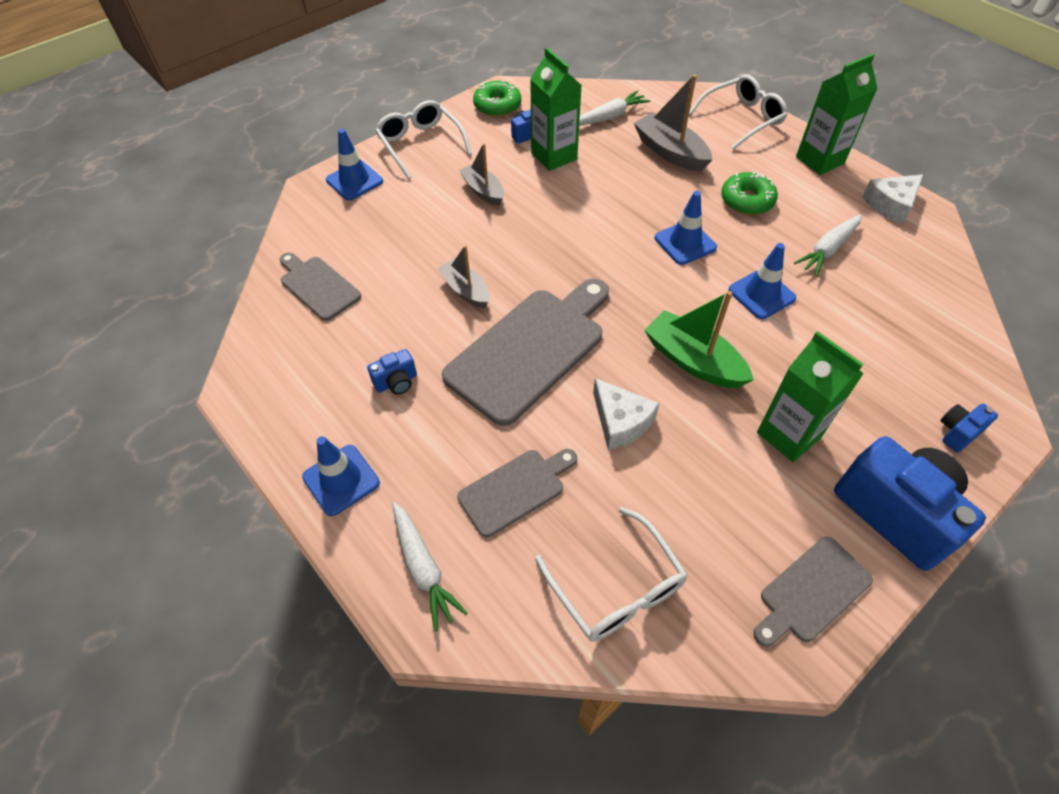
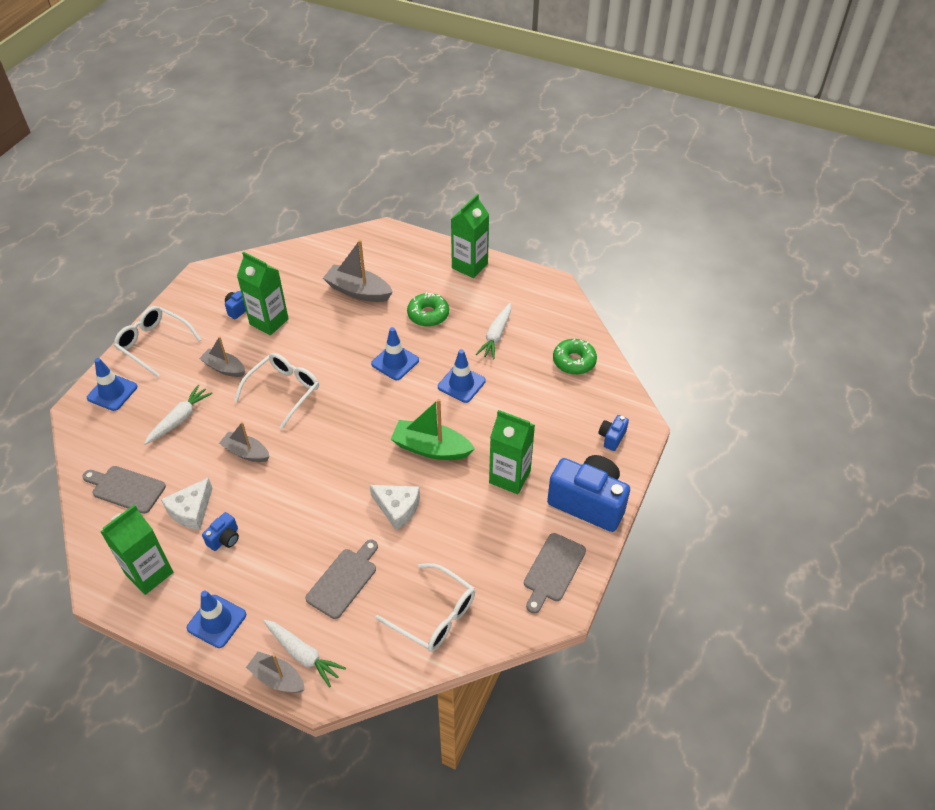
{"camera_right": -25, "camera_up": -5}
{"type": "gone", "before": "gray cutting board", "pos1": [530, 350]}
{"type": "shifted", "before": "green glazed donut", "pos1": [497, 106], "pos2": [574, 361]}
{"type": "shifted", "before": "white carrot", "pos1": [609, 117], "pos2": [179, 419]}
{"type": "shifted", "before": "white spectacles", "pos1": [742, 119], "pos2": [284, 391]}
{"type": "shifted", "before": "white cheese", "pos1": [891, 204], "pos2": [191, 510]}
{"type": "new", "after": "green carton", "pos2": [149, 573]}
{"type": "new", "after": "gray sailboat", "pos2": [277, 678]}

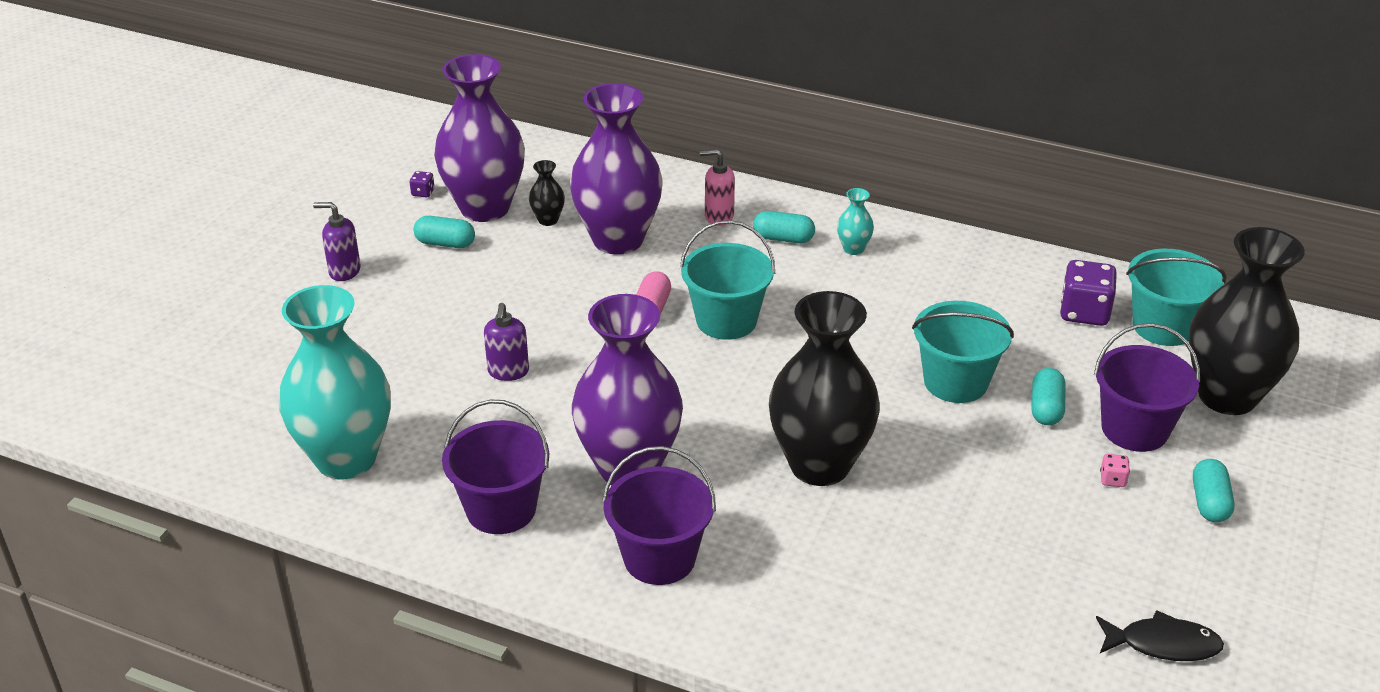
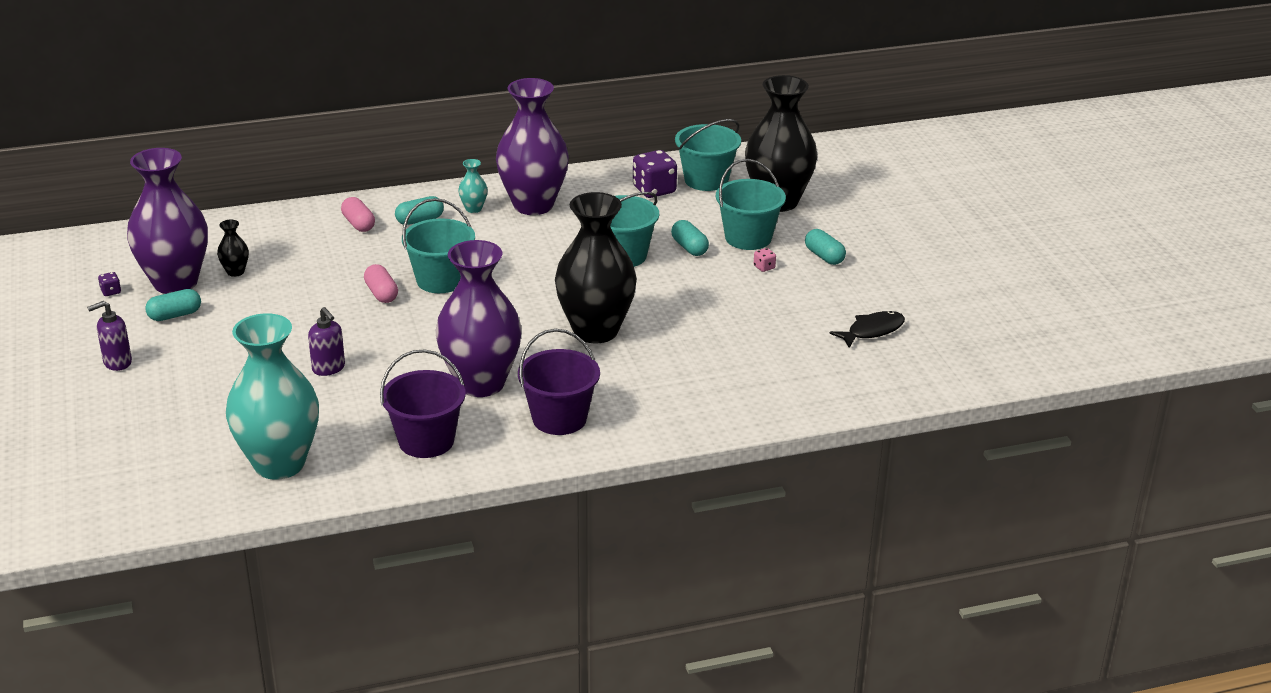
{"camera_right": -40, "camera_up": -5}
{"type": "shifted", "before": "violet vase", "pos1": [618, 240], "pos2": [533, 205]}
{"type": "swapped", "before": "rosy soap pump", "after": "rosy pill shape", "pos1": [718, 216], "pos2": [358, 224]}
{"type": "repainted", "before": "violet sand bucket", "after": "teal sand bucket", "pos1": [1134, 429], "pos2": [748, 238]}

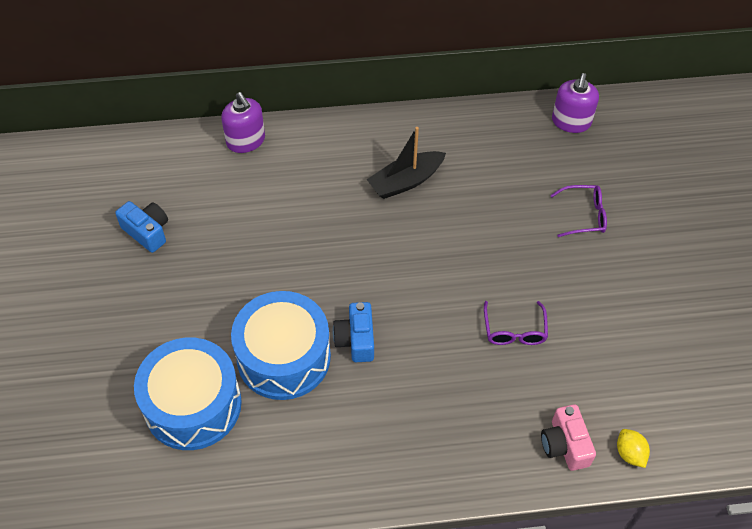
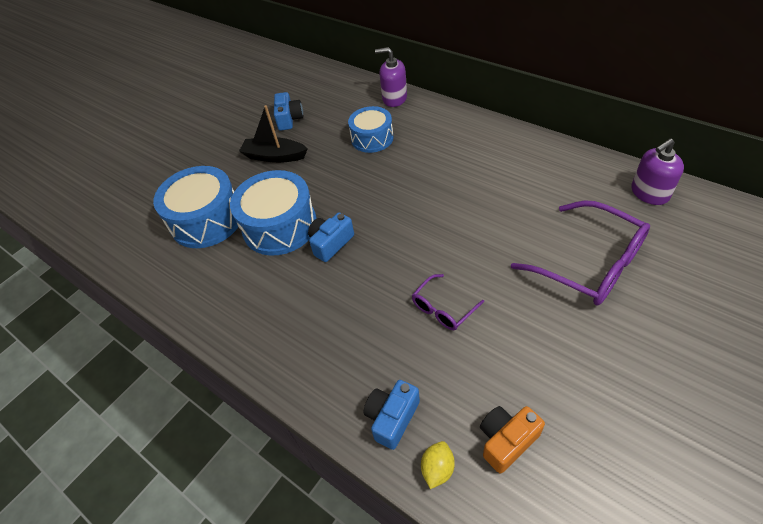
{"camera_right": 50, "camera_up": -5}
{"type": "rotated", "before": "violet soap pump", "pos1": [246, 141], "pos2": [394, 98], "turn": 90}
{"type": "shifted", "before": "black sailboat", "pos1": [405, 181], "pos2": [274, 156]}
{"type": "repainted", "before": "rosy photo camera", "after": "cobalt photo camera", "pos1": [565, 445], "pos2": [392, 418]}
{"type": "scaled", "before": "violet spectacles", "pos1": [584, 215], "pos2": [590, 264], "scale": 1.95}
{"type": "new", "after": "cobalt toy drum", "pos2": [372, 138]}
{"type": "new", "after": "orange photo camera", "pos2": [507, 441]}

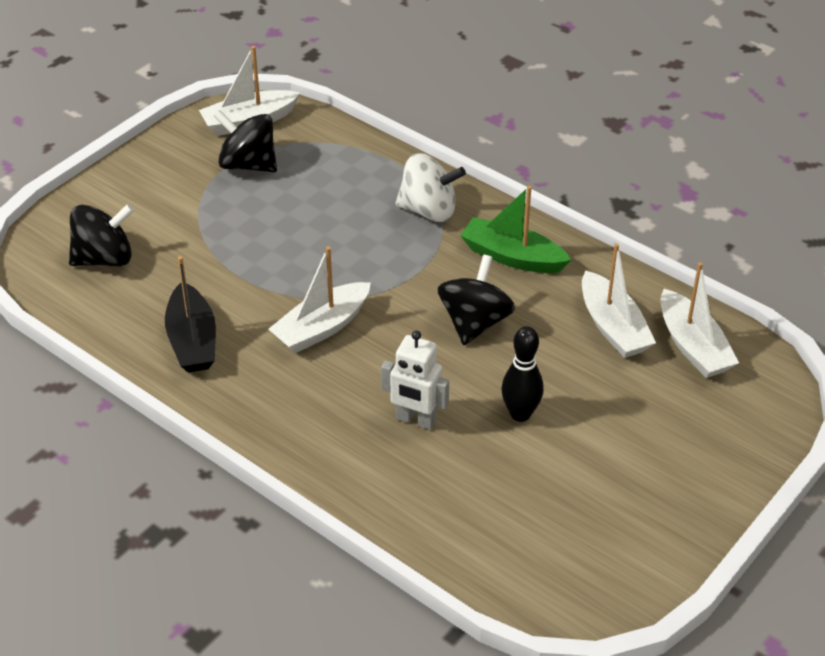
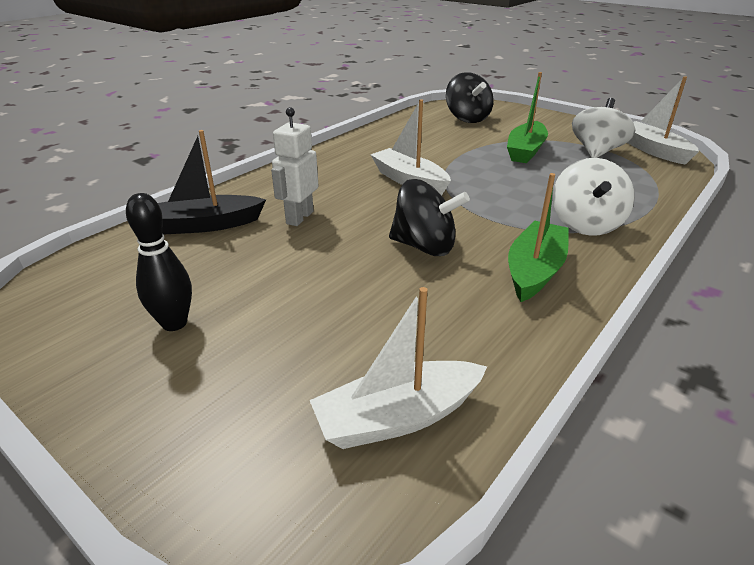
{"camera_right": 90, "camera_up": -10}
{"type": "shifted", "before": "black sailboat", "pos1": [192, 340], "pos2": [206, 225]}
{"type": "repainted", "before": "black spinning top", "after": "white spinning top", "pos1": [248, 164], "pos2": [596, 152]}
{"type": "shifted", "before": "black skittle", "pos1": [520, 414], "pos2": [174, 323]}
{"type": "gone", "before": "white sailboat", "pos1": [613, 327]}
{"type": "new", "after": "green sailboat", "pos2": [525, 151]}

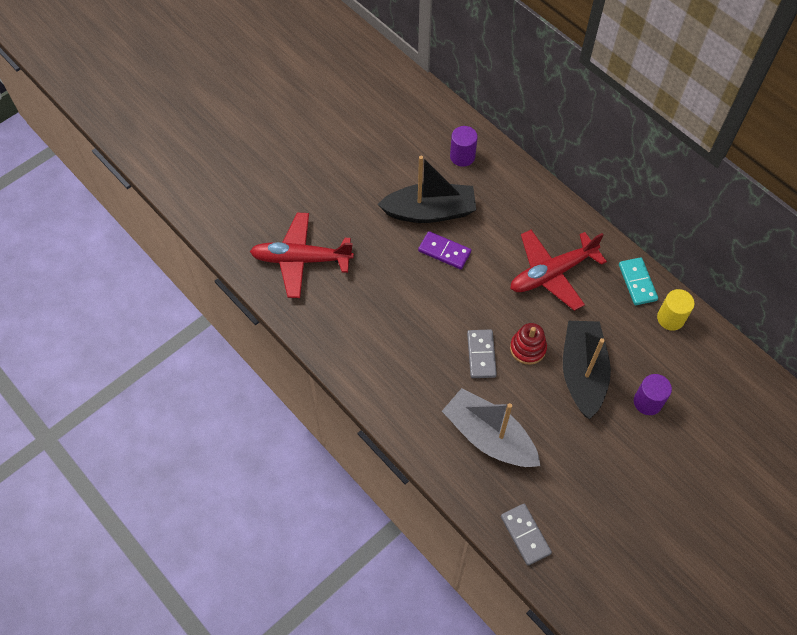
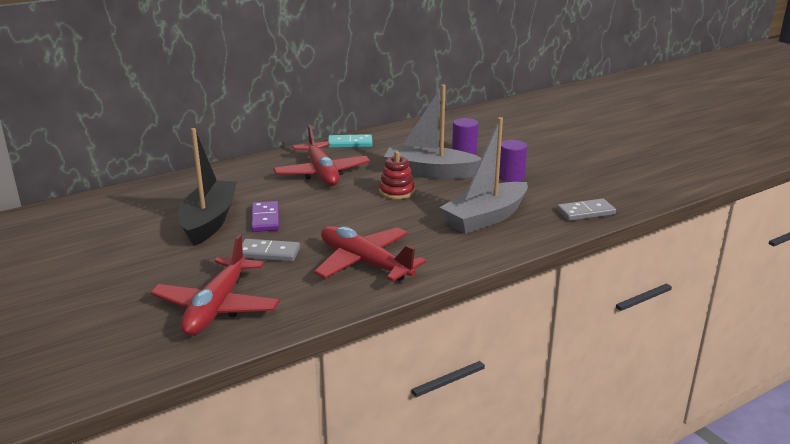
{"camera_right": -80, "camera_up": -35}
{"type": "rotated", "before": "violet domino piece", "pos1": [444, 251], "pos2": [265, 219], "turn": -45}
{"type": "shifted", "before": "violet cylinder", "pos1": [462, 156], "pos2": [511, 177]}
{"type": "shifted", "before": "gray domino piece", "pos1": [481, 355], "pos2": [269, 253]}
{"type": "repainted", "before": "black sailboat", "after": "gray sailboat", "pos1": [582, 373], "pos2": [429, 173]}
{"type": "gone", "before": "bright yellow cylinder", "pos1": [670, 318]}
{"type": "new", "after": "scarlet aeroplane", "pos2": [364, 263]}

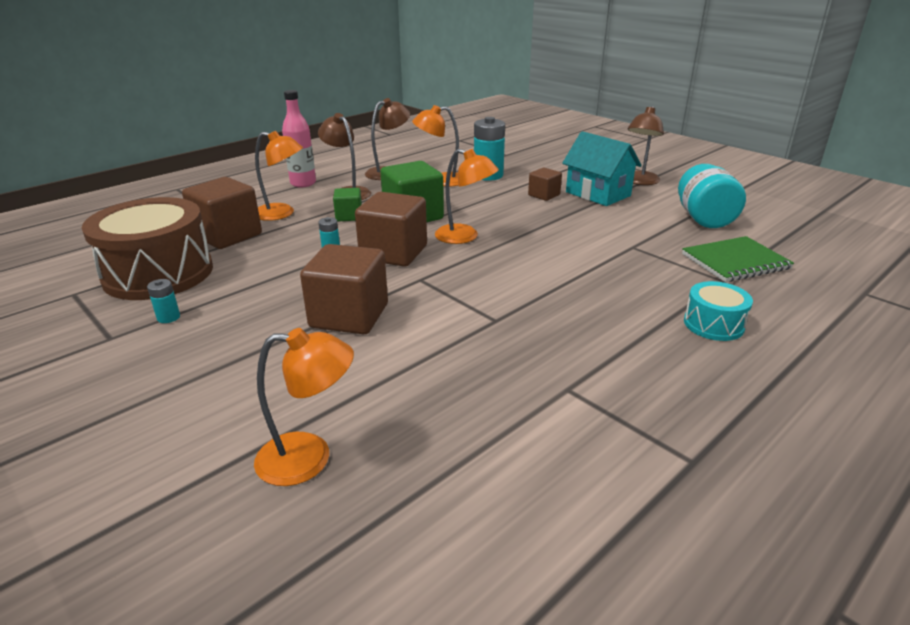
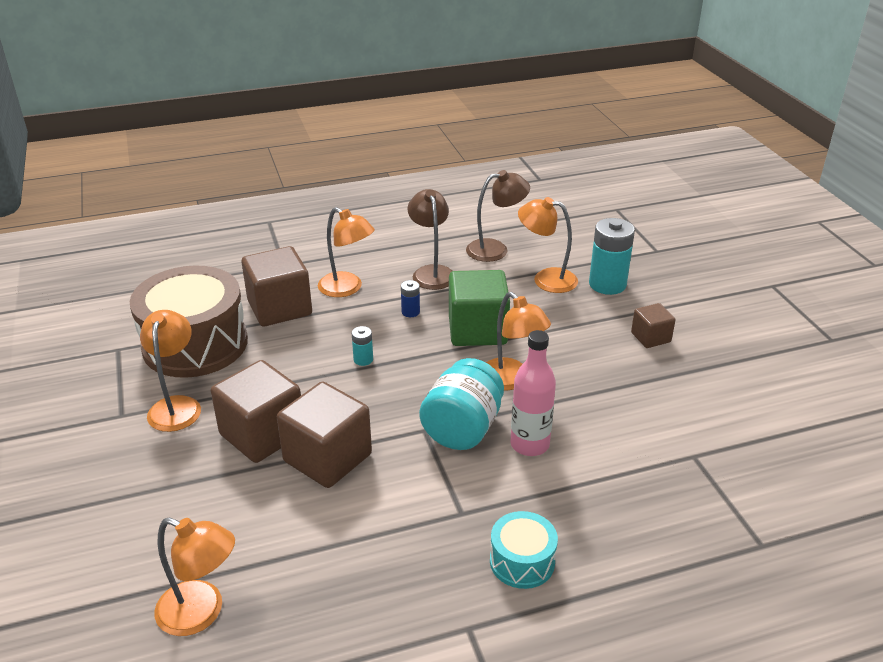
{"camera_right": 25, "camera_up": 5}
{"type": "swapped", "before": "teal power cell", "after": "orange reading lamp", "pos1": [168, 317], "pos2": [176, 406]}
{"type": "shifted", "before": "rosy drink bottle", "pos1": [303, 183], "pos2": [529, 444]}
{"type": "swapped", "before": "green block", "after": "cobalt power cell", "pos1": [349, 216], "pos2": [410, 312]}
{"type": "shifted", "before": "brown block", "pos1": [393, 253], "pos2": [262, 434]}
{"type": "gone", "before": "teal toy house", "pos1": [598, 194]}
{"type": "gone", "before": "brown reading lamp", "pos1": [639, 181]}
{"type": "shifted", "before": "teal preserve jar", "pos1": [704, 219], "pos2": [462, 428]}
{"type": "gone", "before": "green exercise book", "pos1": [735, 261]}
{"type": "shifted", "before": "teal toy drum", "pos1": [713, 324], "pos2": [522, 561]}

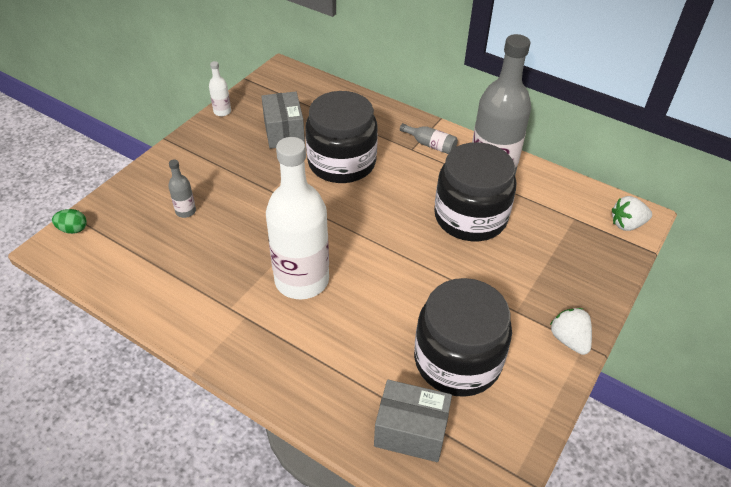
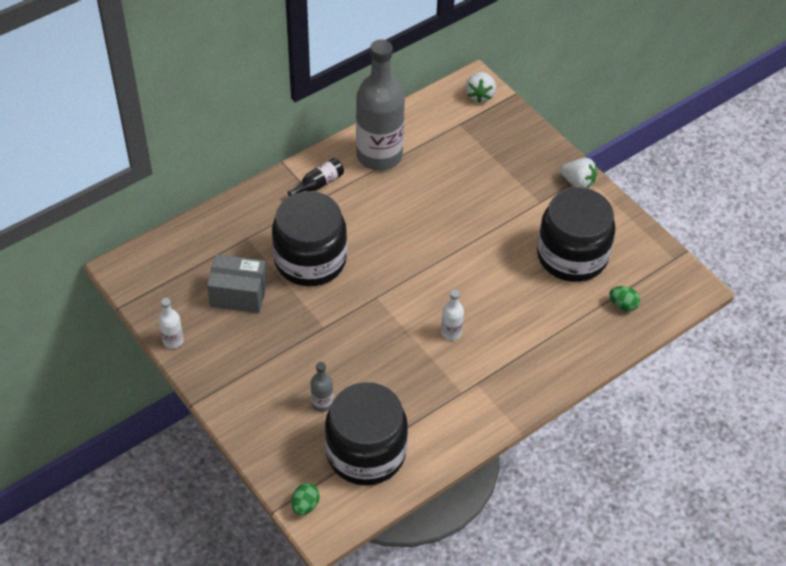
{"camera_right": -70, "camera_up": 5}
{"type": "scaled", "before": "white drink bottle", "pos1": [302, 280], "pos2": [451, 332], "scale": 0.41}
{"type": "swapped", "before": "gray parcel", "after": "green egg shape", "pos1": [411, 431], "pos2": [623, 305]}
{"type": "repainted", "before": "gray drink bottle", "after": "black drink bottle", "pos1": [430, 145], "pos2": [318, 184]}
{"type": "shifted", "before": "black preserve jar", "pos1": [470, 217], "pos2": [366, 452]}
{"type": "rotated", "before": "white strawberry", "pos1": [569, 340], "pos2": [578, 182], "turn": -150}

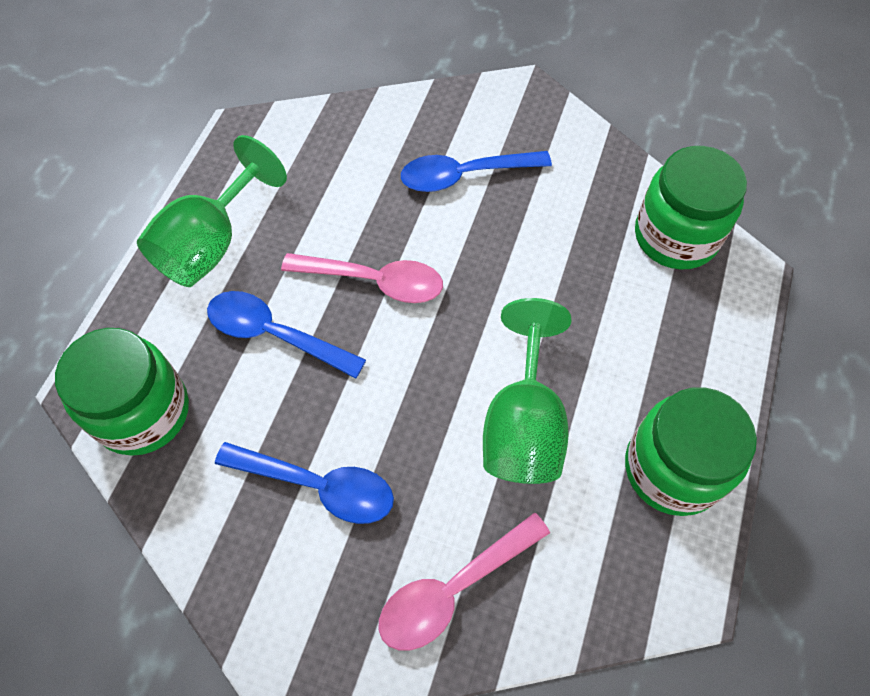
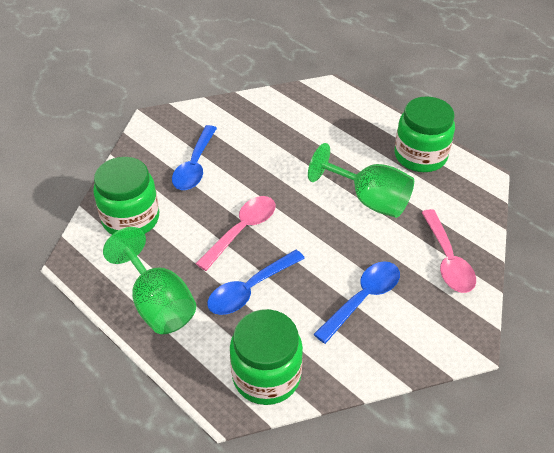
{"camera_right": -65, "camera_up": -15}
{"type": "shifted", "before": "green preserve jar", "pos1": [675, 236], "pos2": [131, 218]}

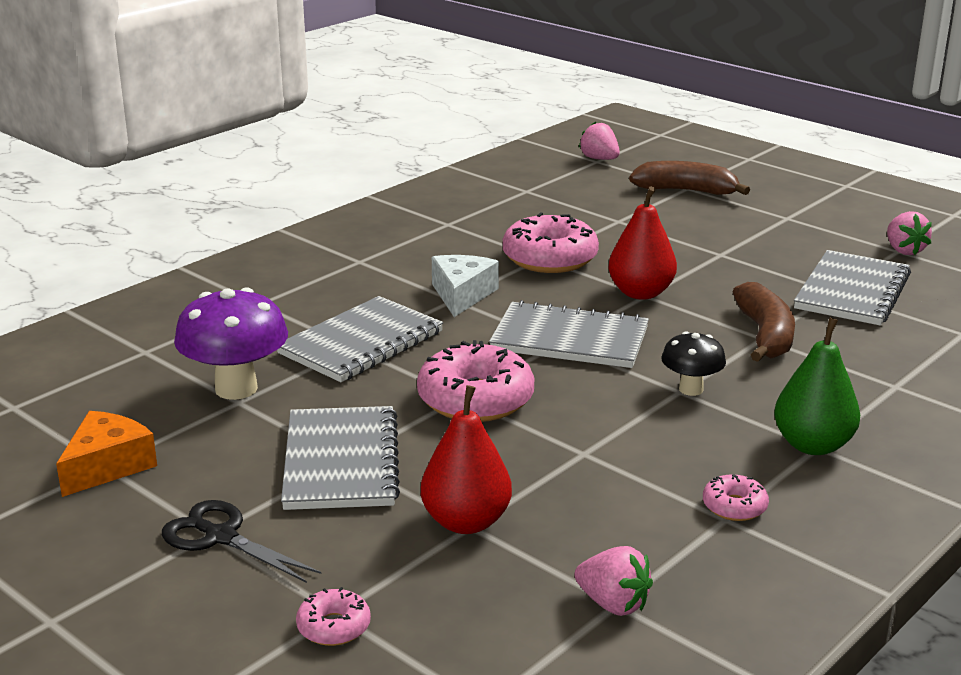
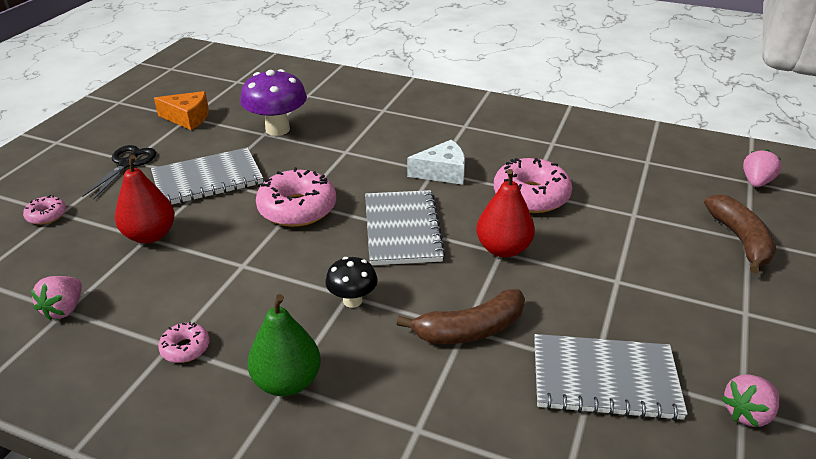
{"camera_right": 70, "camera_up": 10}
{"type": "gone", "before": "gray exercise book", "pos1": [361, 343]}

